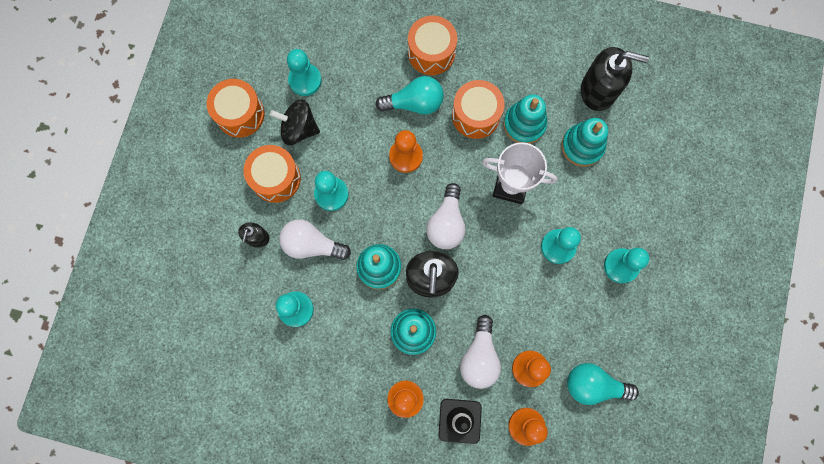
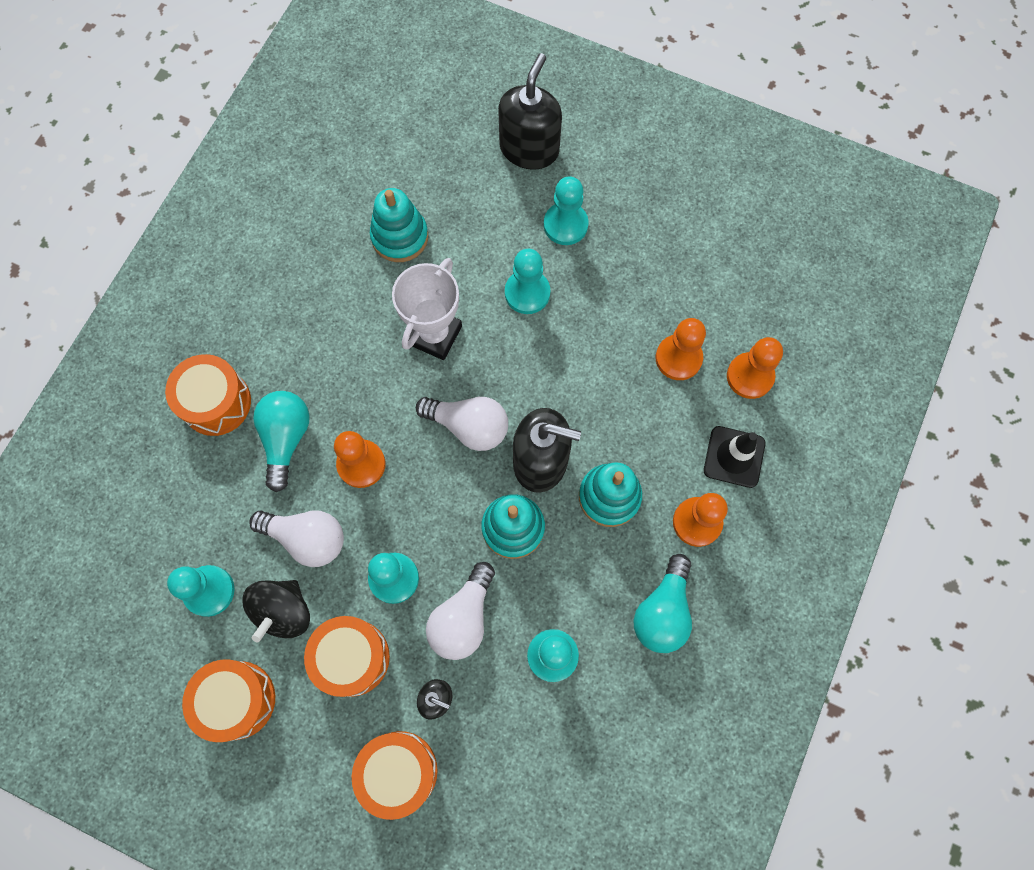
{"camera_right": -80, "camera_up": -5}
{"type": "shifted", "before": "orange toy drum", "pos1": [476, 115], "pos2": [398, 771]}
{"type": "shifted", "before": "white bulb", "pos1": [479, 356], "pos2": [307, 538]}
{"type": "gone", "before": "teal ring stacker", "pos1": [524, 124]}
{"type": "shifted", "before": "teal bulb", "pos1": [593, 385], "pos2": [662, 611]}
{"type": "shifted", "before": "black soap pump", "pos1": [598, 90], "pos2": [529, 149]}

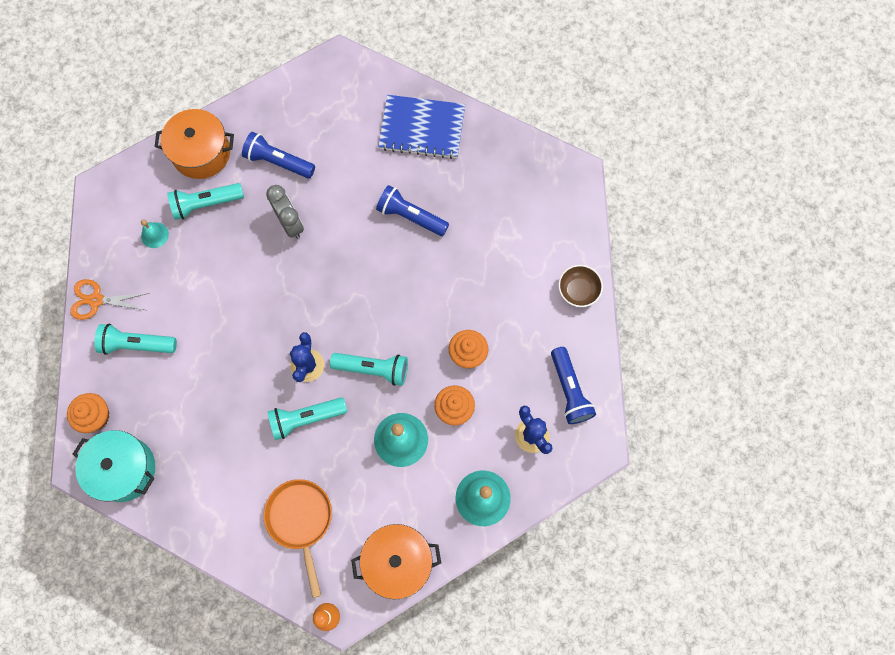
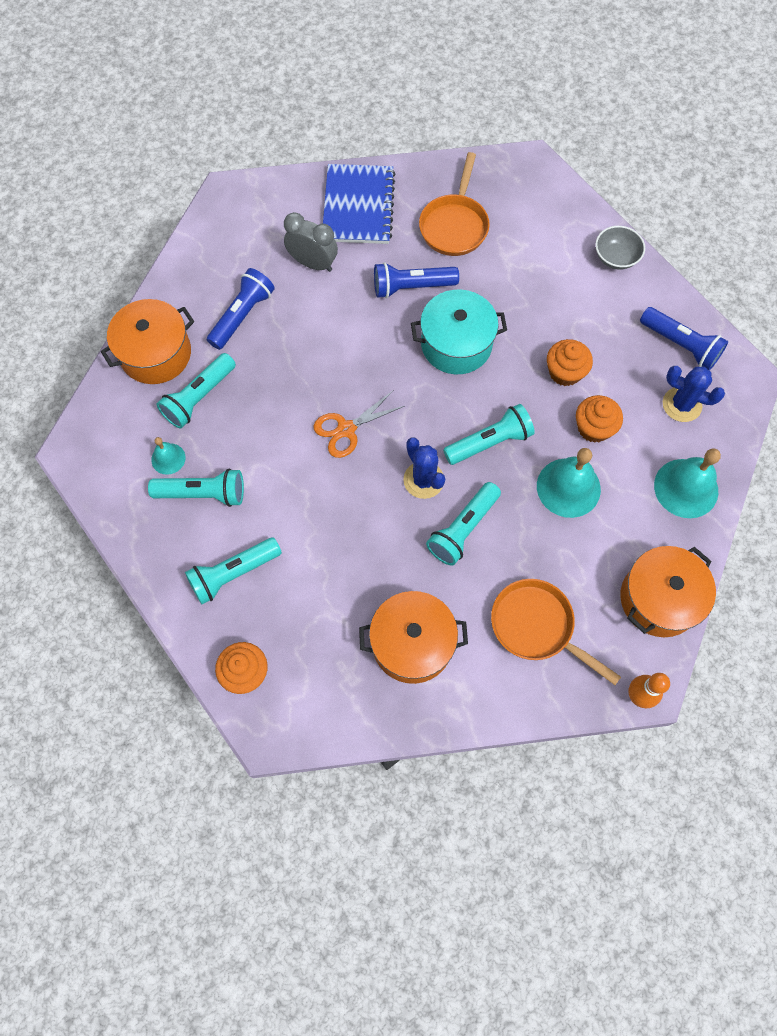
{"camera_right": -35, "camera_up": -5}
{"type": "shifted", "before": "orange pair of scissors", "pos1": [96, 300], "pos2": [346, 429]}
{"type": "shifted", "before": "teal stockpot", "pos1": [123, 469], "pos2": [456, 344]}
{"type": "rotated", "before": "cobalt pocket torch", "pos1": [278, 162], "pos2": [242, 316], "turn": 135}
{"type": "shifted", "before": "gray bedside clock", "pos1": [290, 223], "pos2": [313, 263]}
{"type": "rotated", "before": "cobalt exercise book", "pos1": [422, 128], "pos2": [358, 206], "turn": -60}
{"type": "repainted", "before": "brown bowl", "after": "gray bowl", "pos1": [578, 290], "pos2": [615, 257]}
{"type": "new", "after": "teal pocket torch", "pos2": [203, 493]}
{"type": "new", "after": "orange stockpot", "pos2": [412, 643]}
{"type": "new", "after": "orange skillet", "pos2": [454, 225]}

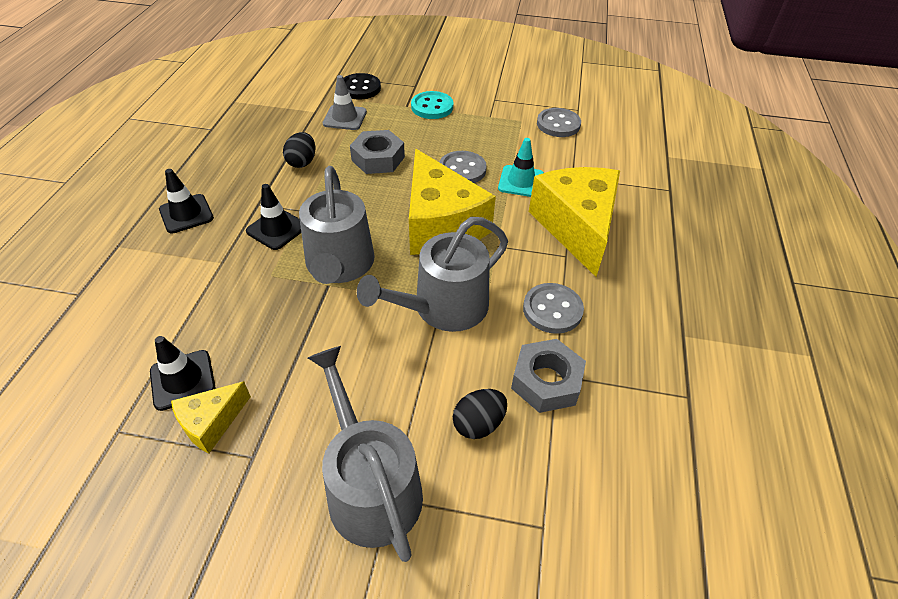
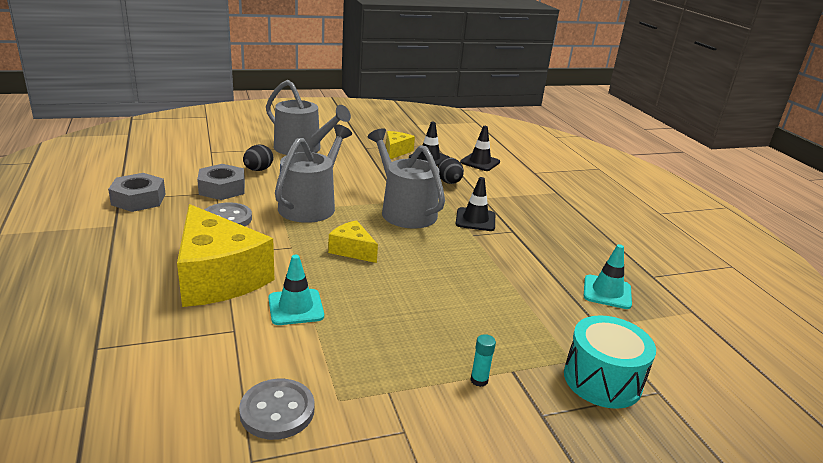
{"camera_right": 150, "camera_up": -20}
{"type": "shifted", "before": "black safety cone", "pos1": [186, 214], "pos2": [480, 162]}
{"type": "shifted", "before": "black egg shape", "pos1": [302, 162], "pos2": [449, 182]}
{"type": "gone", "before": "gray safety cone", "pos1": [345, 118]}
{"type": "swapped", "before": "black shirt button", "after": "teal toy drum", "pos1": [360, 88], "pos2": [602, 380]}
{"type": "shifted", "before": "gray hex nut", "pos1": [378, 159], "pos2": [139, 199]}
{"type": "scaled", "before": "bright yellow cheese", "pos1": [440, 224], "pos2": [352, 250], "scale": 0.49}
{"type": "swapped", "before": "teal shirt button", "after": "teal stick of glue", "pos1": [432, 107], "pos2": [479, 380]}
{"type": "gone", "before": "gray shirt button", "pos1": [462, 170]}
{"type": "new", "after": "teal safety cone", "pos2": [607, 292]}

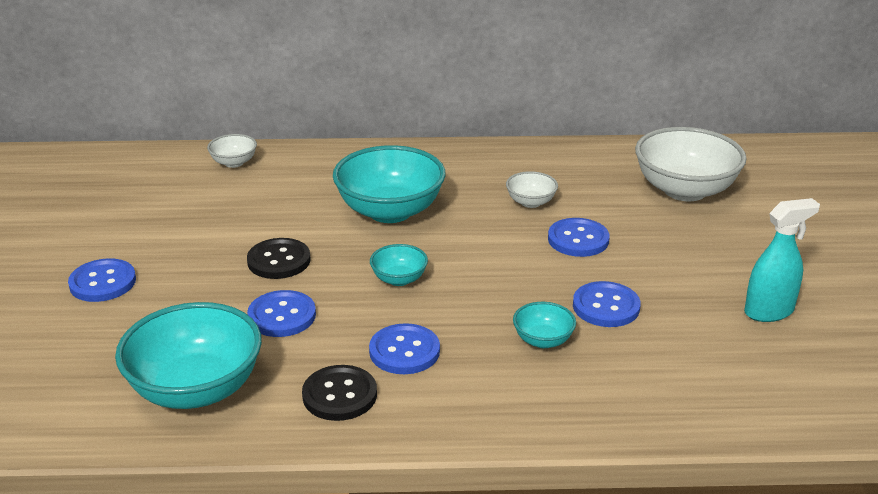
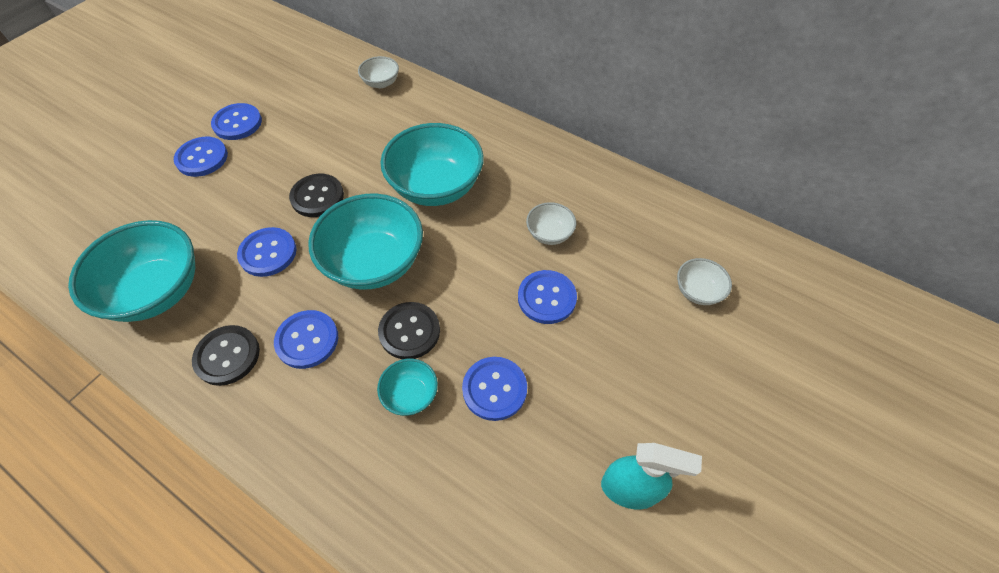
{"camera_right": 35, "camera_up": 25}
{"type": "scaled", "before": "teal bowl", "pos1": [399, 279], "pos2": [374, 262], "scale": 2.11}
{"type": "scaled", "before": "white bowl", "pos1": [684, 190], "pos2": [697, 291], "scale": 0.47}
{"type": "new", "after": "cobalt shirt button", "pos2": [237, 123]}
{"type": "new", "after": "black shirt button", "pos2": [409, 331]}

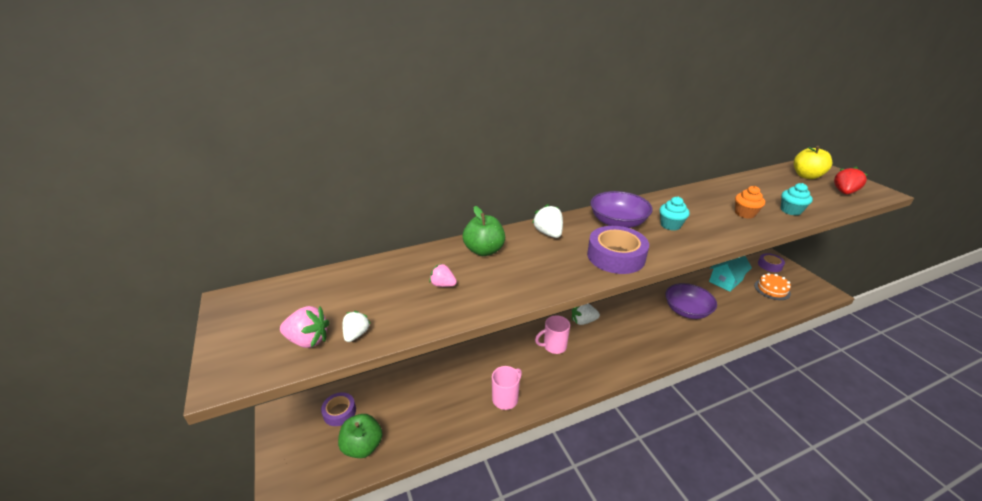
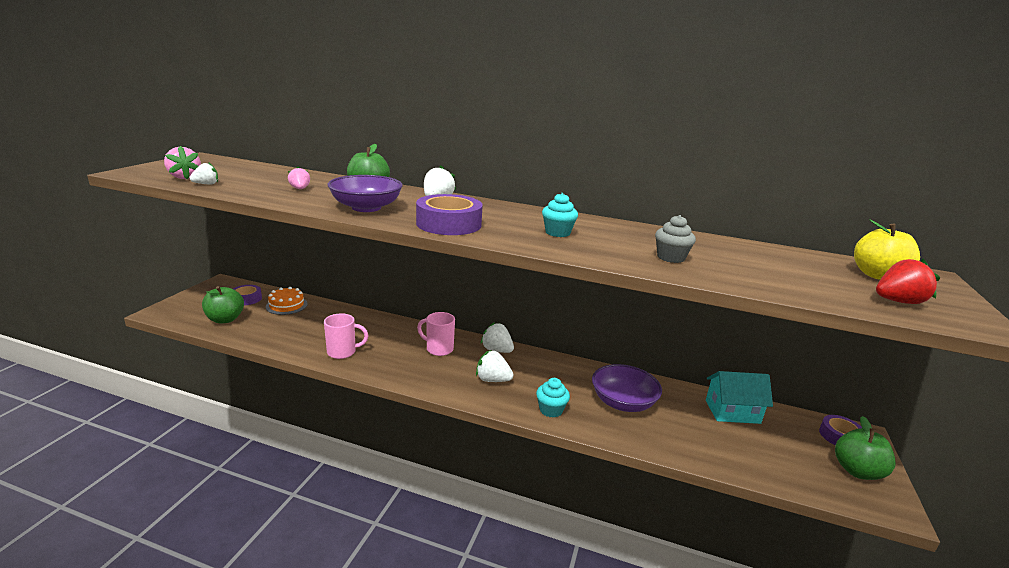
{"camera_right": 40, "camera_up": -10}
{"type": "shifted", "before": "violet bowl", "pos1": [617, 222], "pos2": [366, 207]}
{"type": "repainted", "before": "orange muffin", "after": "gray muffin", "pos1": [745, 214], "pos2": [670, 257]}
{"type": "shifted", "before": "orange cake", "pos1": [772, 289], "pos2": [286, 305]}
{"type": "shifted", "before": "teal muffin", "pos1": [790, 211], "pos2": [551, 410]}
{"type": "new", "after": "white strawberry", "pos2": [492, 380]}
{"type": "new", "after": "green apple fruit", "pos2": [857, 471]}

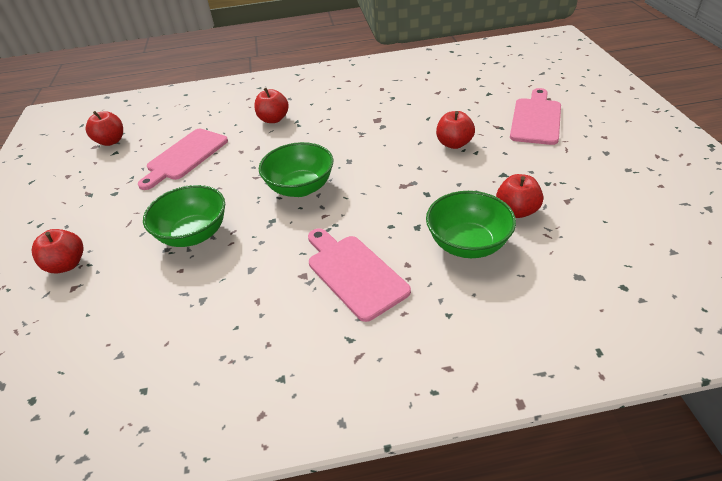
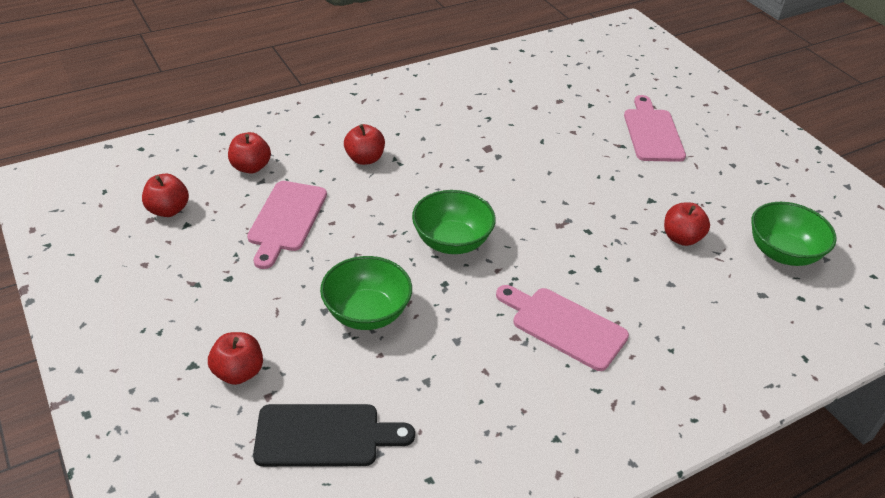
{"camera_right": -25, "camera_up": 0}
{"type": "shifted", "before": "green bowl", "pos1": [468, 244], "pos2": [782, 253]}
{"type": "shifted", "before": "scarlet apple fruit", "pos1": [454, 144], "pos2": [251, 167]}
{"type": "new", "after": "black cutting board", "pos2": [324, 436]}

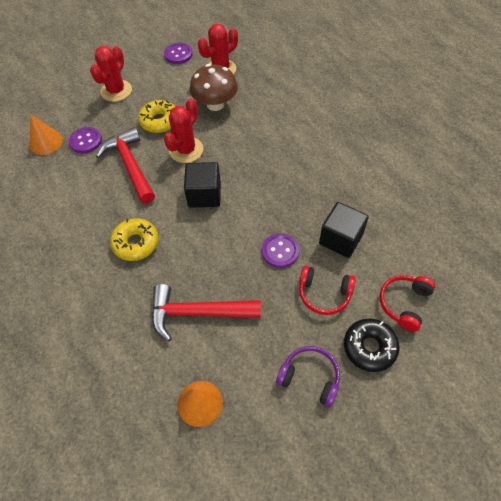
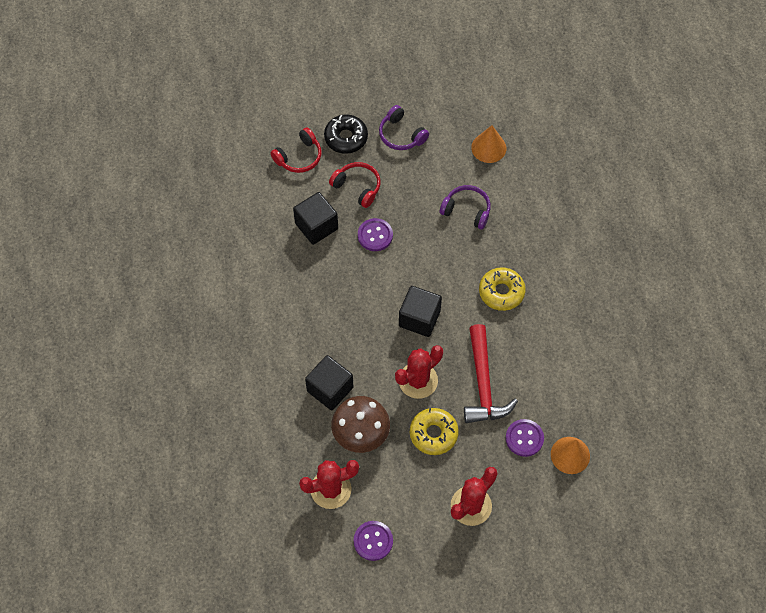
{"camera_right": -160, "camera_up": 5}
{"type": "swapped", "before": "scarlet claw hammer", "after": "violet over-ear headphones", "pos1": [198, 312], "pos2": [467, 210]}
{"type": "new", "after": "black block", "pos2": [330, 389]}

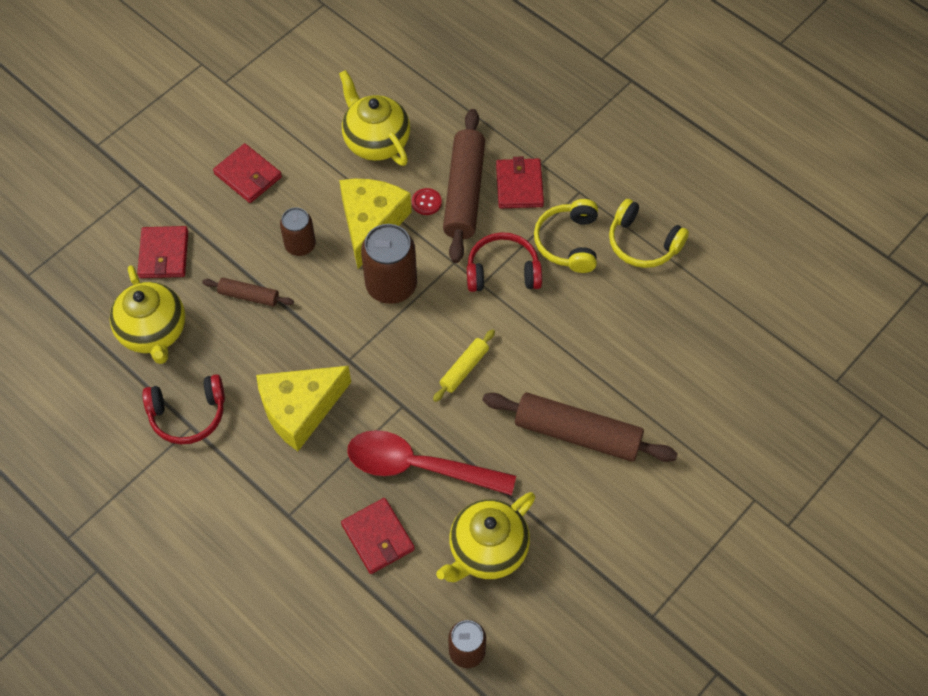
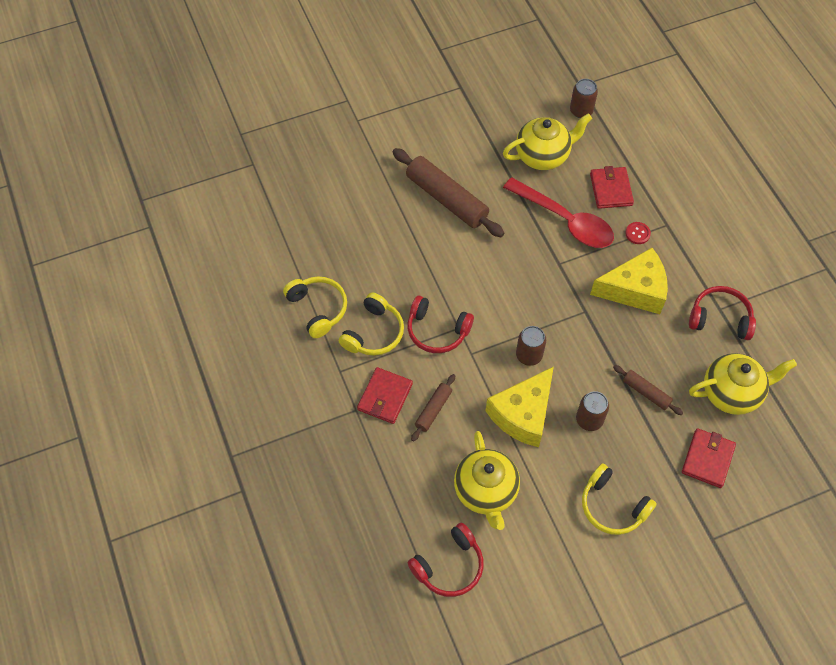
{"camera_right": -155, "camera_up": 0}
{"type": "rotated", "before": "bright yellow teapot", "pos1": [154, 332], "pos2": [732, 393], "turn": 75}
{"type": "swapped", "before": "scarlet wallet", "after": "bright yellow over-ear headphones", "pos1": [248, 175], "pos2": [612, 506]}
{"type": "scaled", "before": "brown can", "pos1": [391, 285], "pos2": [529, 355], "scale": 0.62}
{"type": "shifted", "before": "scarlet shirt button", "pos1": [426, 202], "pos2": [637, 233]}
{"type": "gone", "before": "bright yellow rolling pin", "pos1": [464, 369]}
{"type": "scaled", "before": "brown rolling pin", "pos1": [464, 192], "pos2": [433, 410], "scale": 0.5}
{"type": "new", "after": "scarlet over-ear headphones", "pos2": [449, 566]}

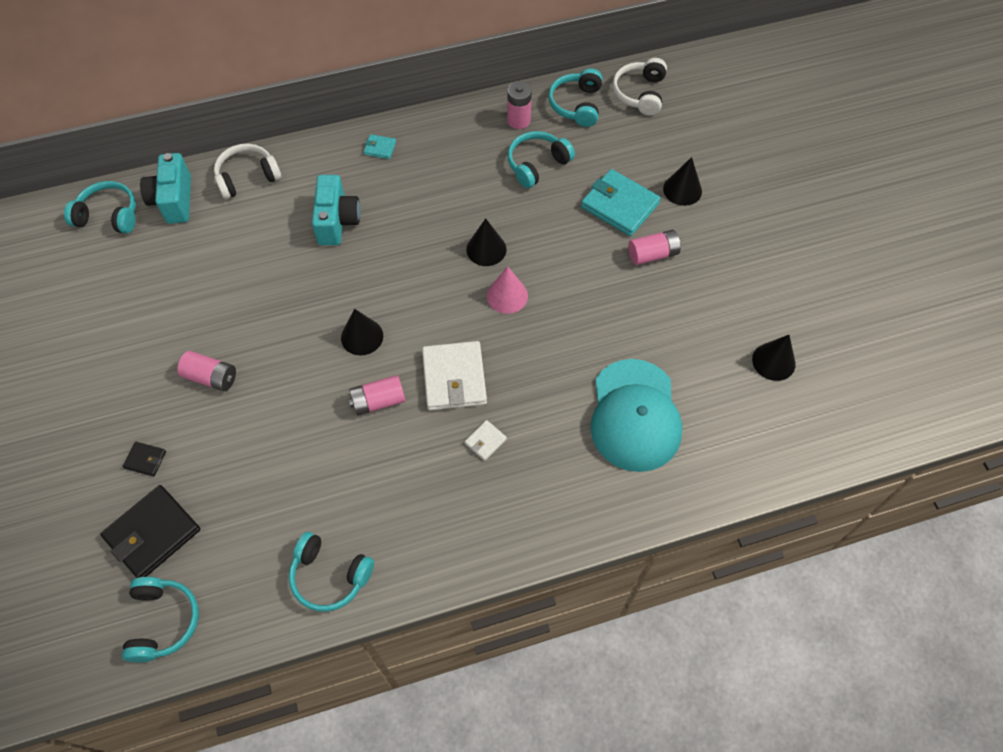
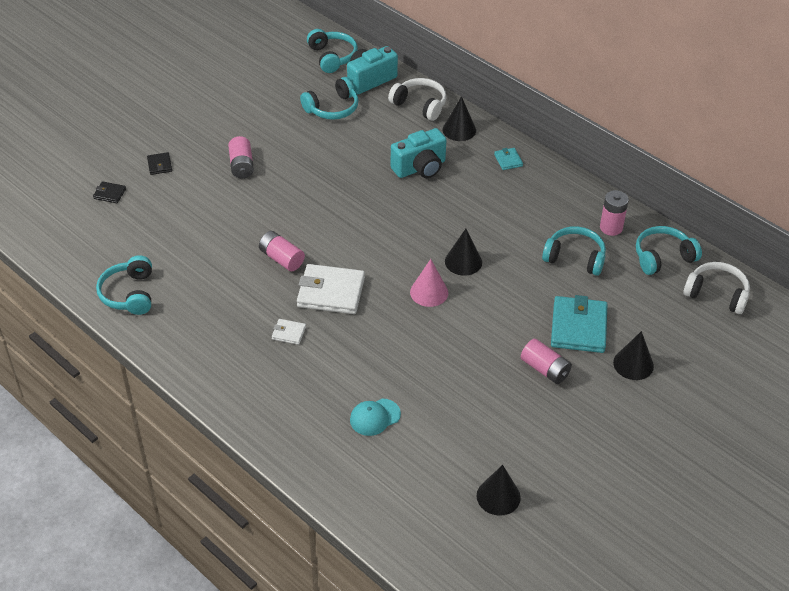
{"camera_right": 60, "camera_up": -15}
{"type": "scaled", "before": "black wallet", "pos1": [152, 533], "pos2": [109, 194], "scale": 0.47}
{"type": "shifted", "before": "teal over-ear headphones", "pos1": [163, 621], "pos2": [332, 108]}
{"type": "shifted", "before": "black cone shape", "pos1": [362, 336], "pos2": [459, 130]}
{"type": "rotated", "before": "white wallet", "pos1": [454, 378], "pos2": [331, 292], "turn": 45}
{"type": "scaled", "before": "teal cap", "pos1": [635, 415], "pos2": [375, 417], "scale": 0.46}
{"type": "rotated", "before": "white over-ear headphones", "pos1": [640, 93], "pos2": [717, 294], "turn": 45}

